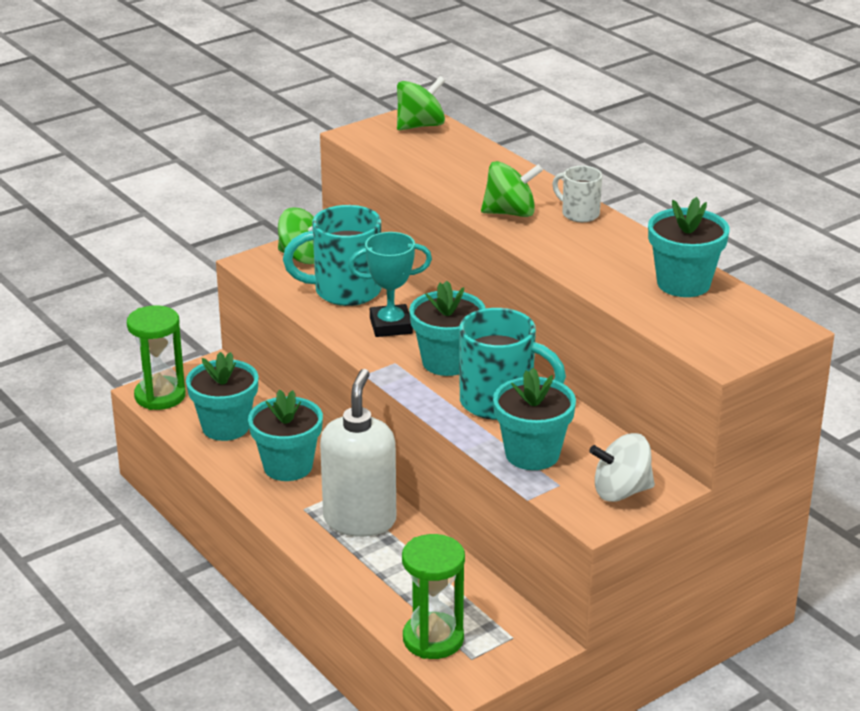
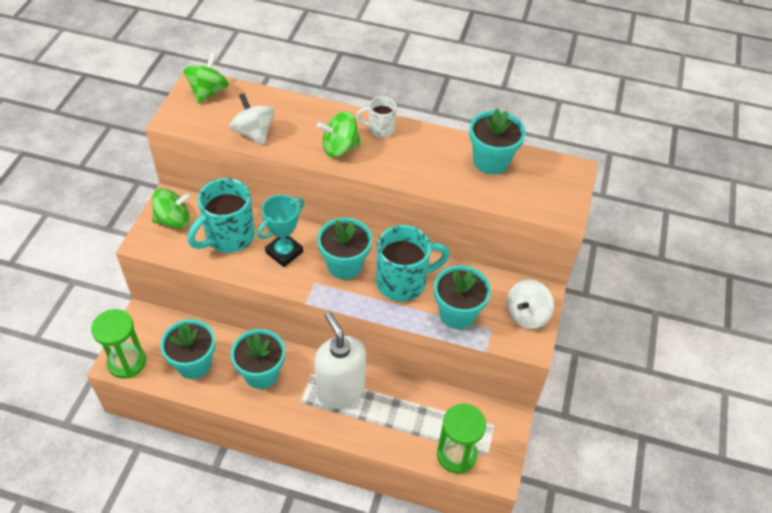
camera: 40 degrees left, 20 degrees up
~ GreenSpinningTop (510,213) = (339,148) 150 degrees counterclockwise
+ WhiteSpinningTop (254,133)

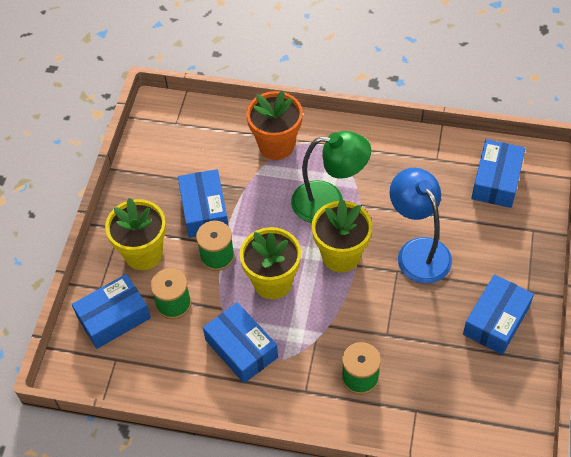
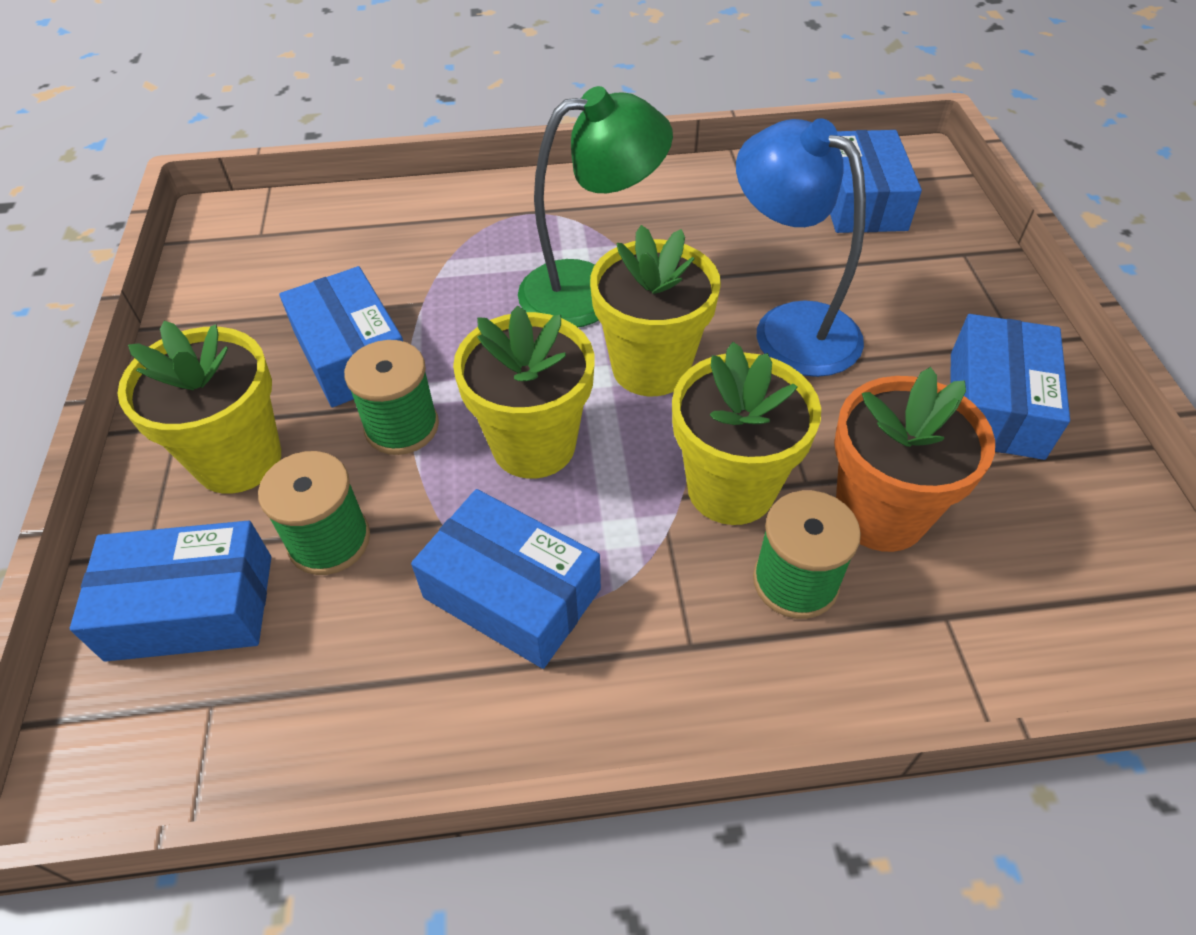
camera: 20 degrees left, 5 degrees down
~ OrangeFlowerPot (276,145) to (880,514)
~ BlueBox (114,317) = (191,607) 45 degrees clockwise
+ YellowFlowerPot (731,489)

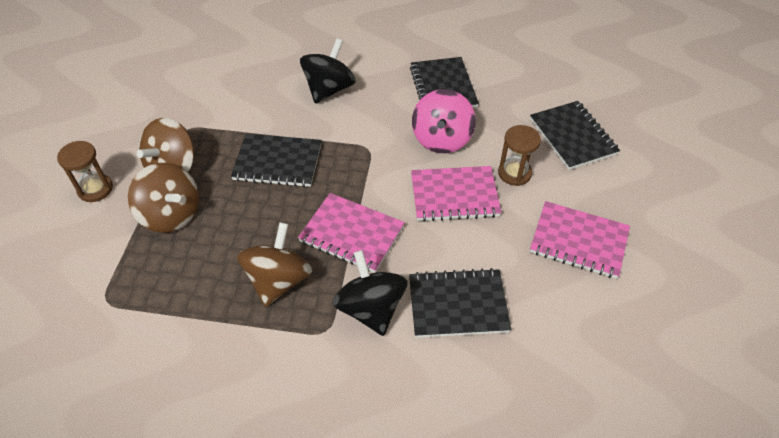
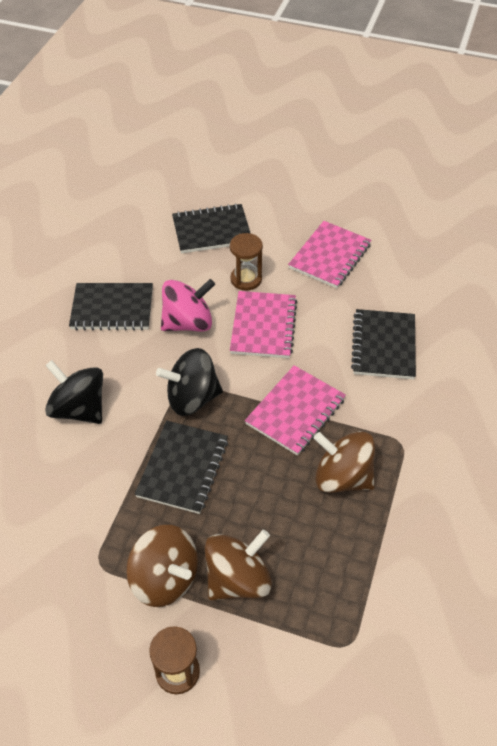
camera: 80 degrees left, 0 degrees up
~ PinkSpinningTop (441,139) = (188,323) 45 degrees counterclockwise
~ BlackSpinningTop (371,308) to (192,398)

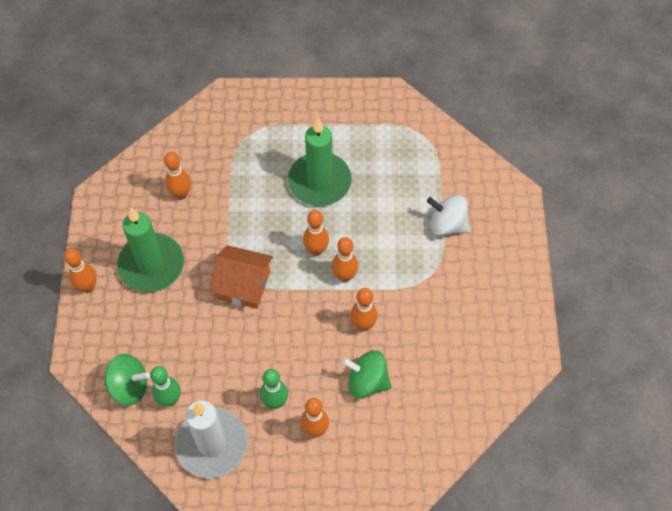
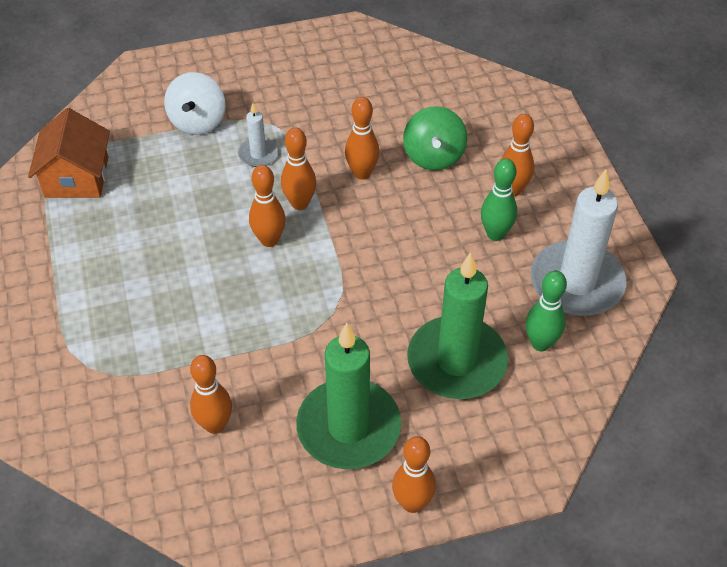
camera: 105 degrees left, 10 degrees down
~ GreenCandle (319,182) to (456,361)
~ OrangeHouse (243,285) to (76,177)
- GreenSpinningTop (129,387)
+ WhiteCandle (258,154)

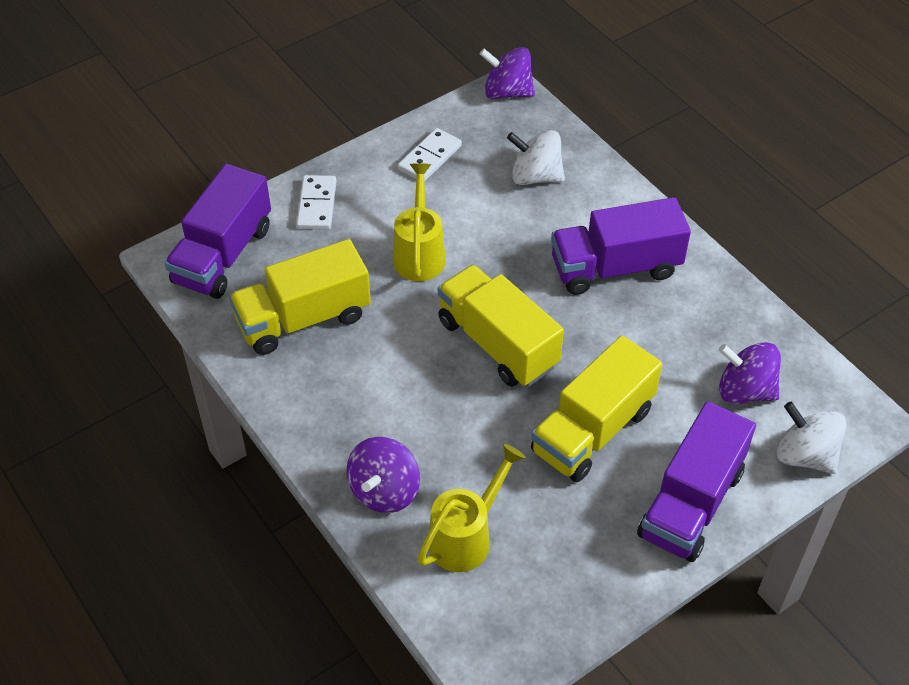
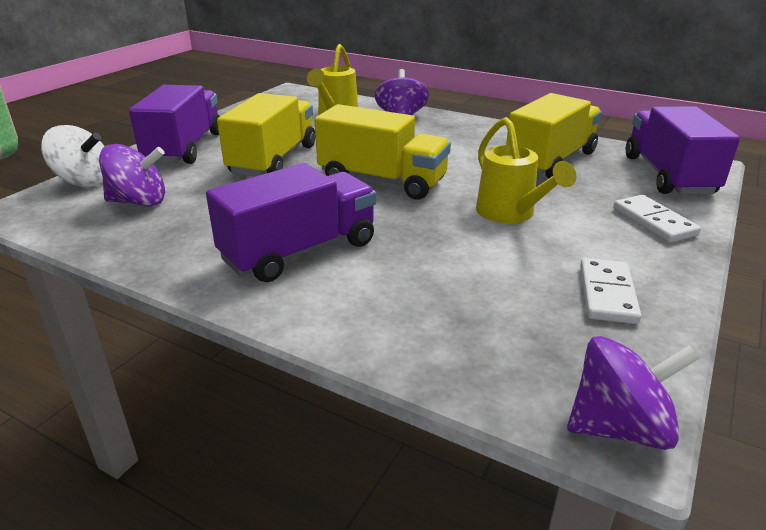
camera: 155 degrees right, 20 degrees down
- WhiteSpinningTop (535,176)

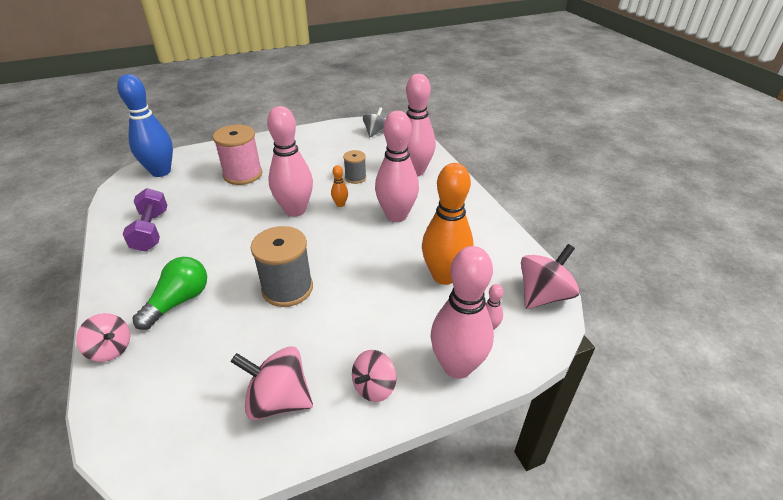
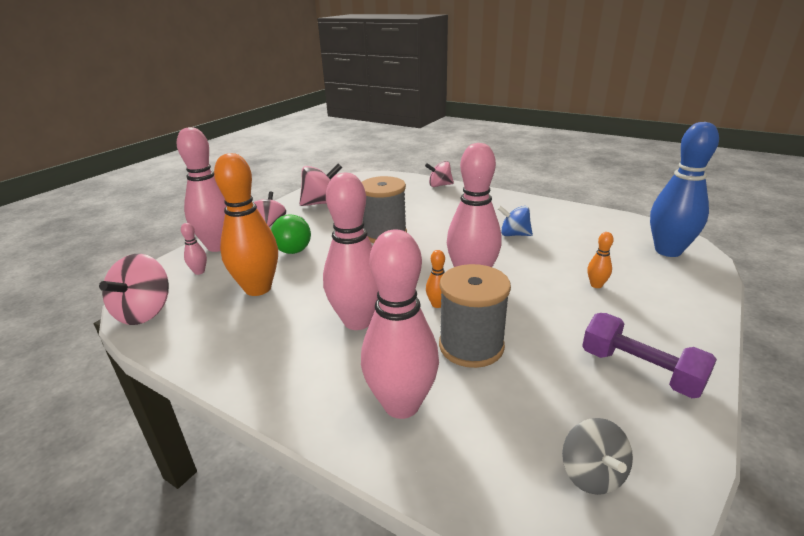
camera: 145 degrees right, 10 degrees down
~ PinkSpool (243,174) to OrangeBowlingPin (596,285)
~ GreySpool (355,178) = (471,346) x1.80
~ PurpleDumbbell (151,231) to (640,370)
~ GreenLightBulb (179,301) to (295,245)
+ BlueSpinningTop (514,234)

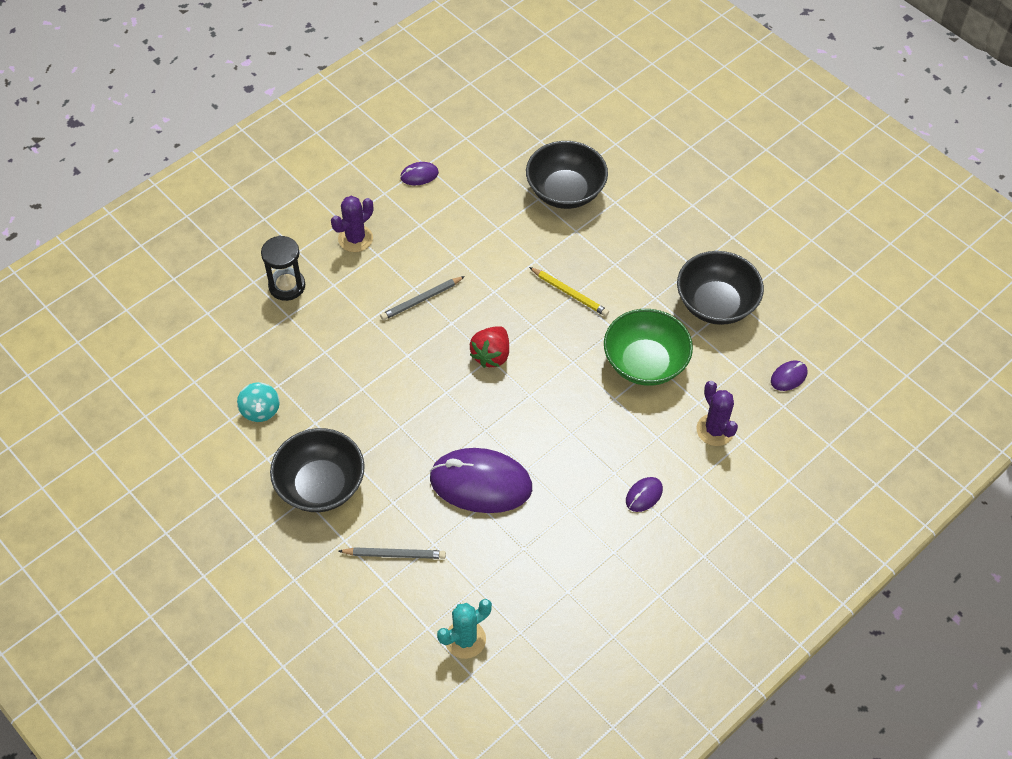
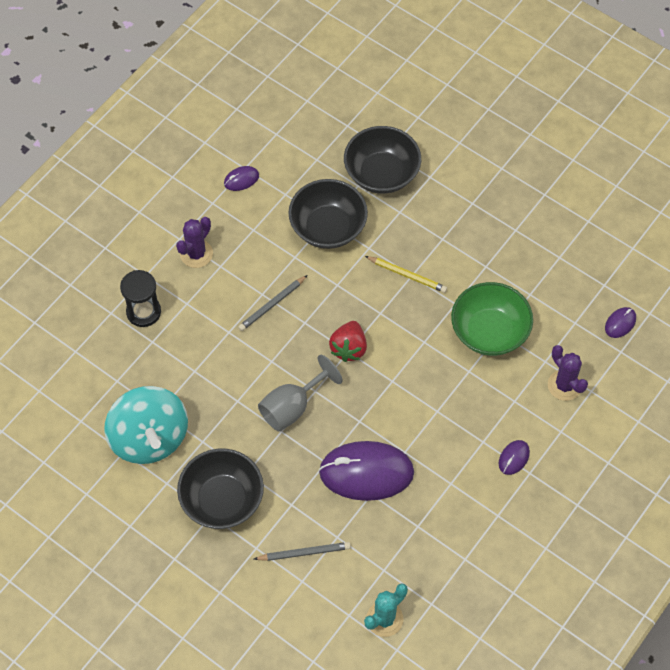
camera: 10 degrees left, 5 degrees up
~ BlackBowl (716,304) to (328,227)
~ TurquoiseSpinningTop (260,410) = (149,438) x2.15
+ GreyGoblet (292,407)

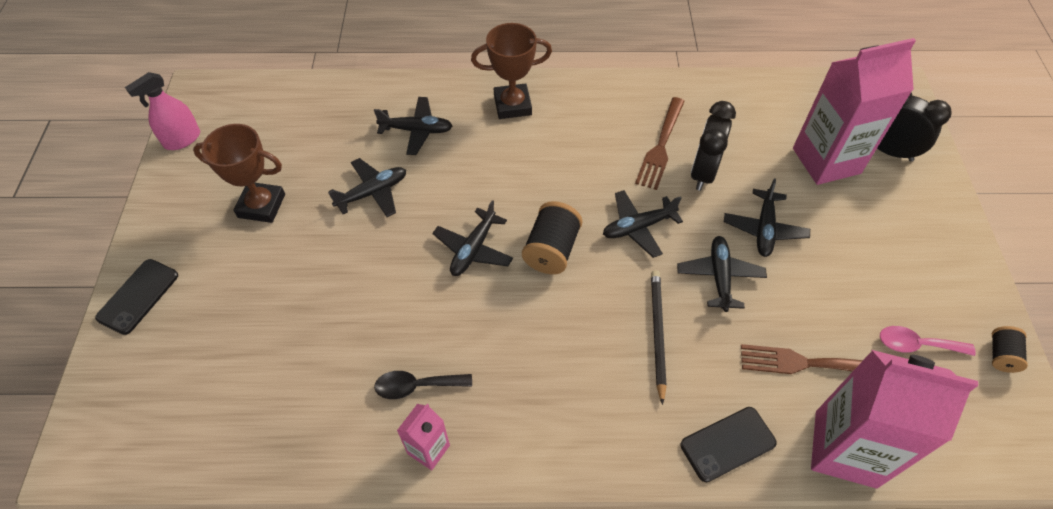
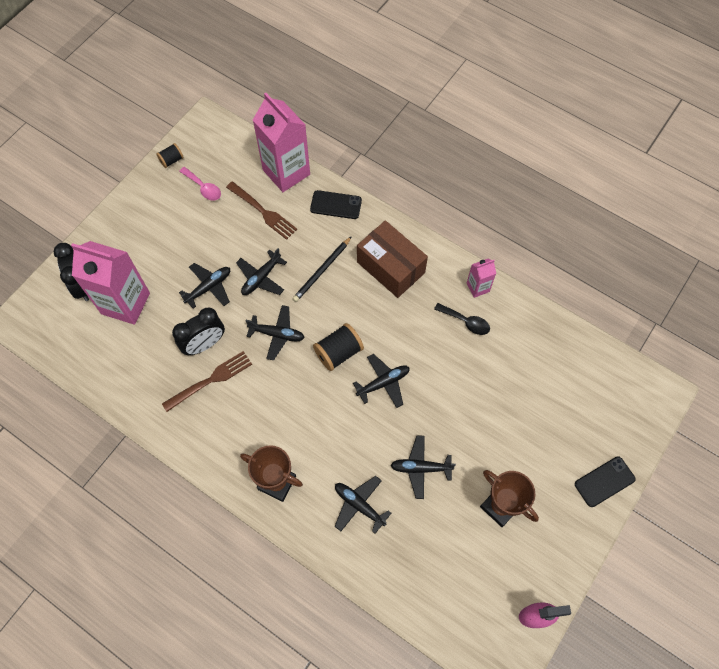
camera: 145 degrees left, 10 degrees up
+ BrownBox (390,267)

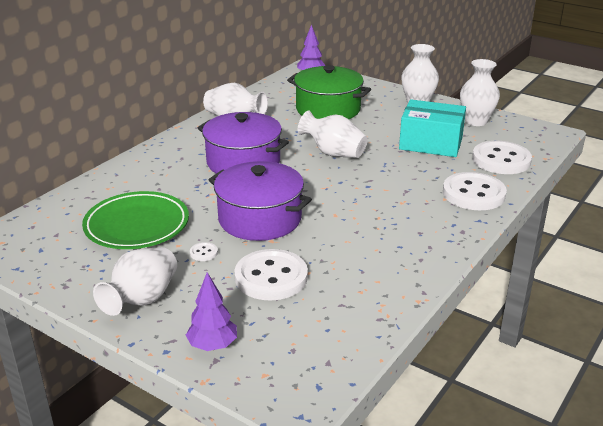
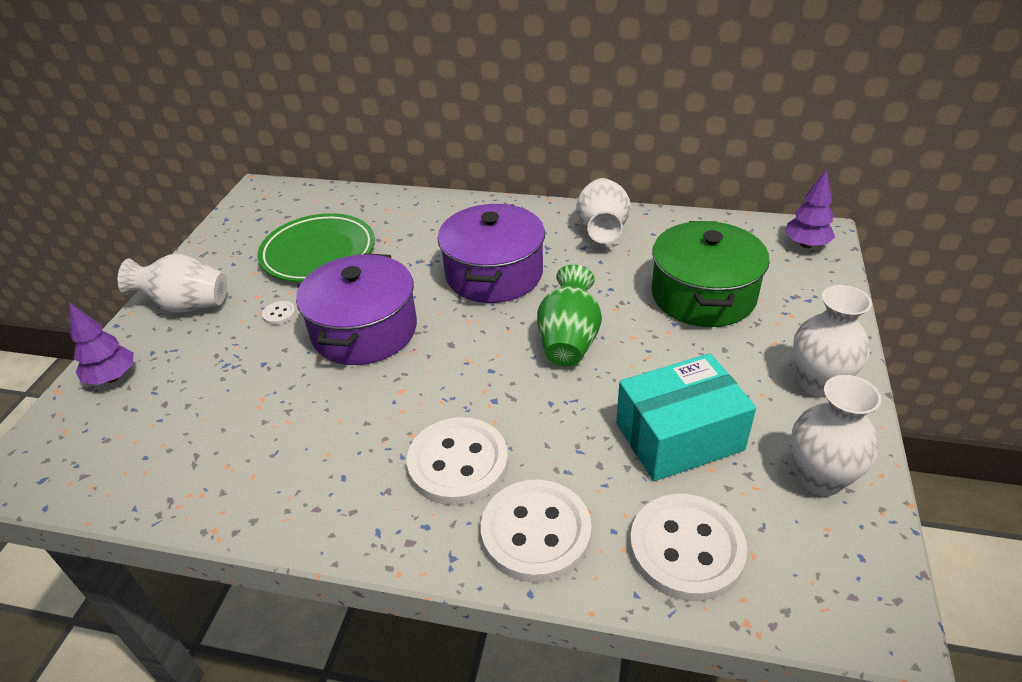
camera: 70 degrees right, 10 degrees up
~ TurquoiseBox (431,143) = (679,436) 75 degrees clockwise
~ WhiteVase (333,153) to GreenVase (569,340)
~ WhiteButton (271,277) to (458,463)

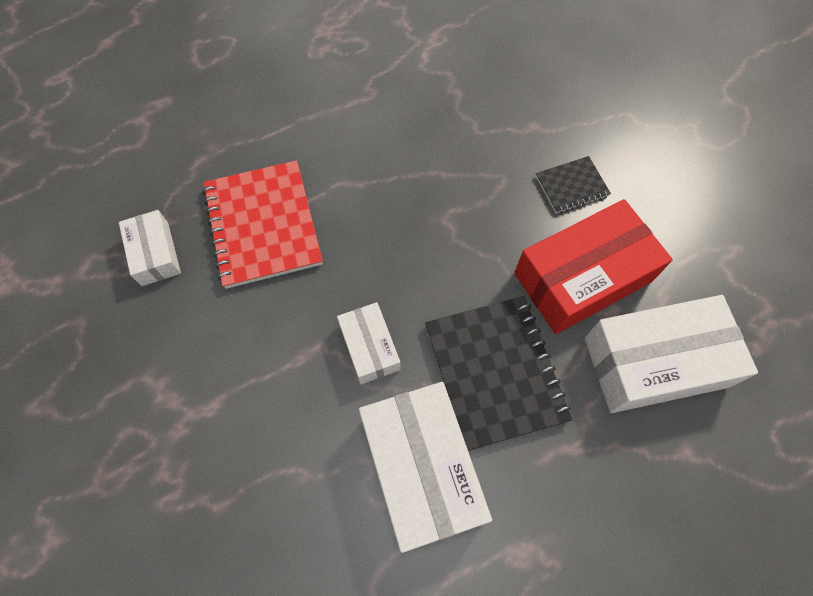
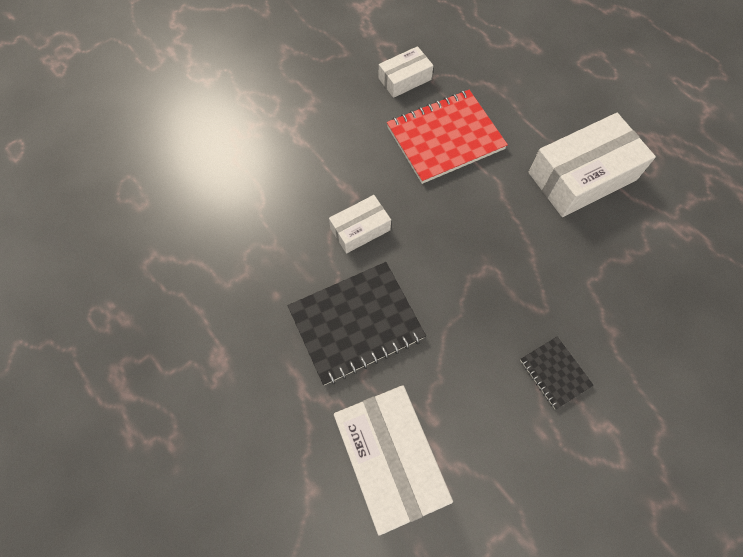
camera: 80 degrees right, 0 degrees up
- RedBox (582,277)
~ WhiteBox (421,469) to (582,176)

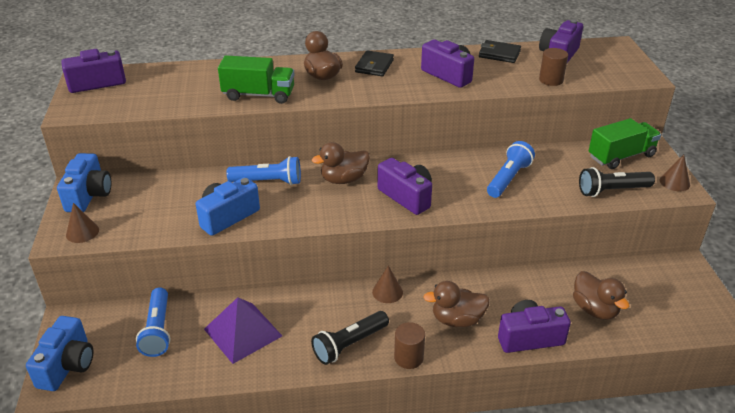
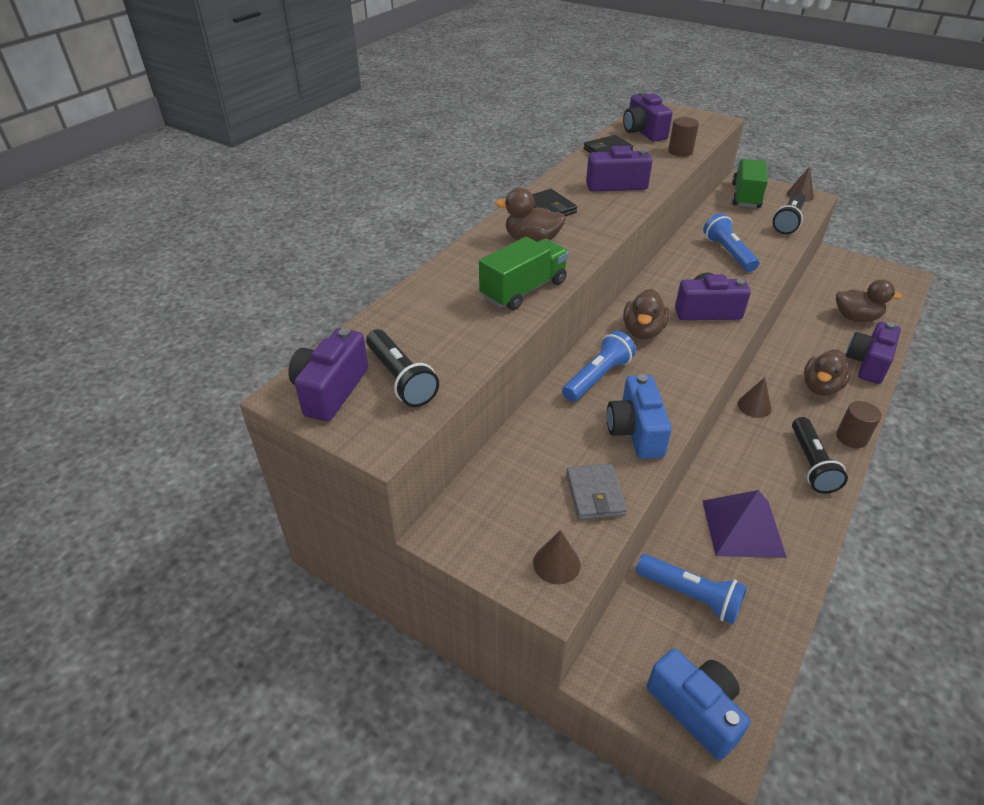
camera: 50 degrees left, 5 degrees up
- BlueCamera (89,195)
+ BlackFlashlight (401,379)
+ GreyWallet (595,494)

